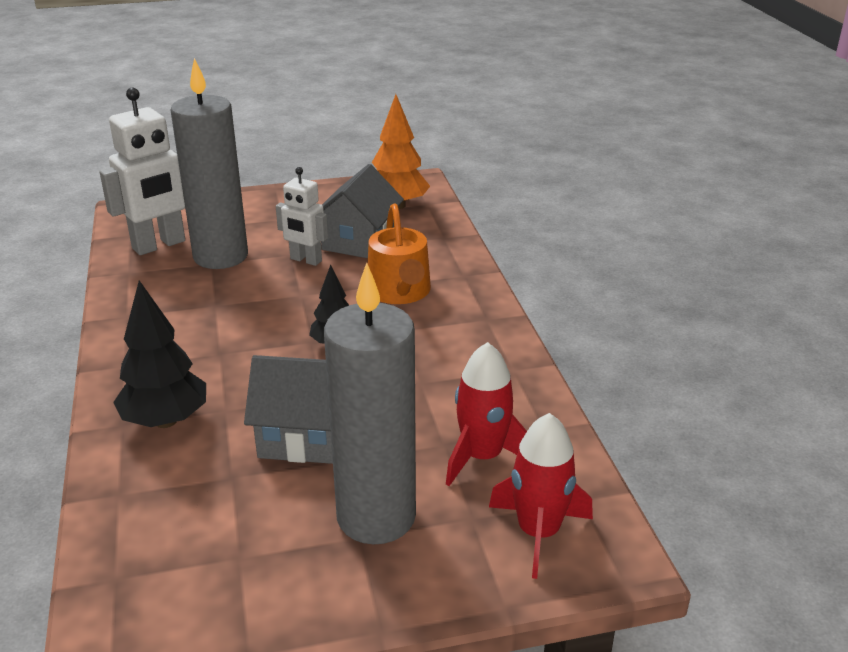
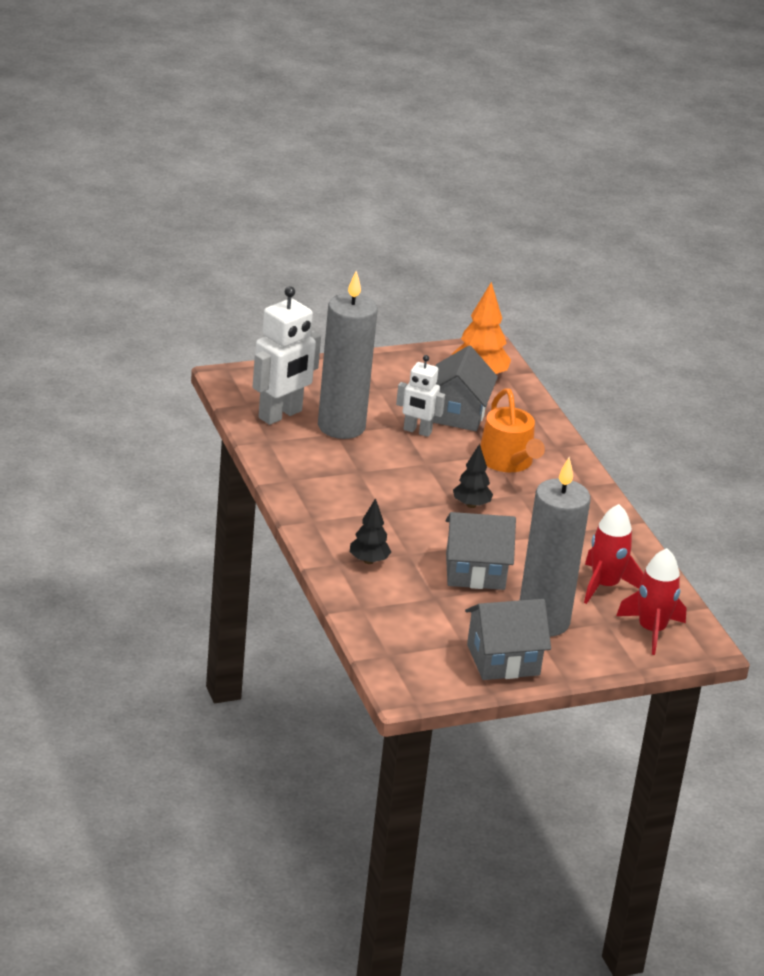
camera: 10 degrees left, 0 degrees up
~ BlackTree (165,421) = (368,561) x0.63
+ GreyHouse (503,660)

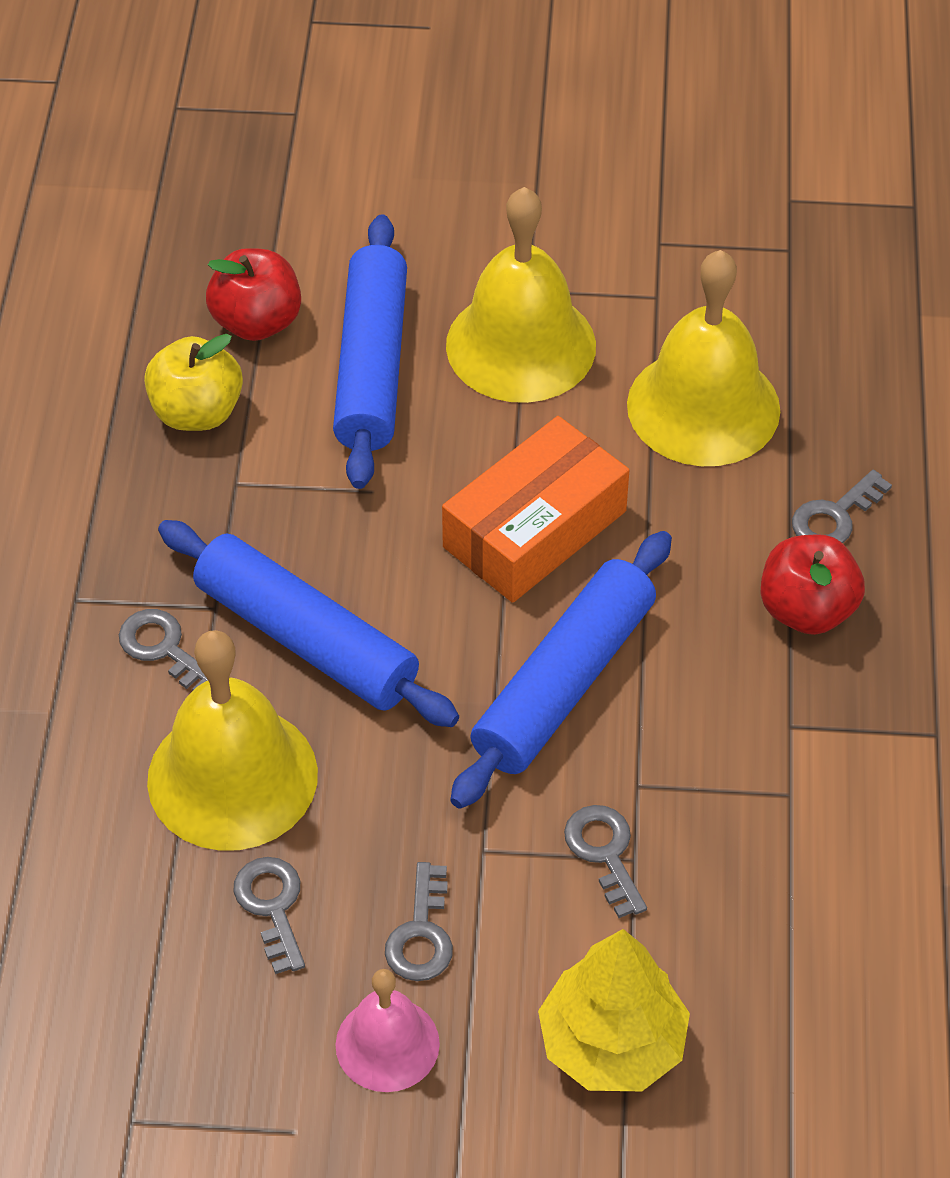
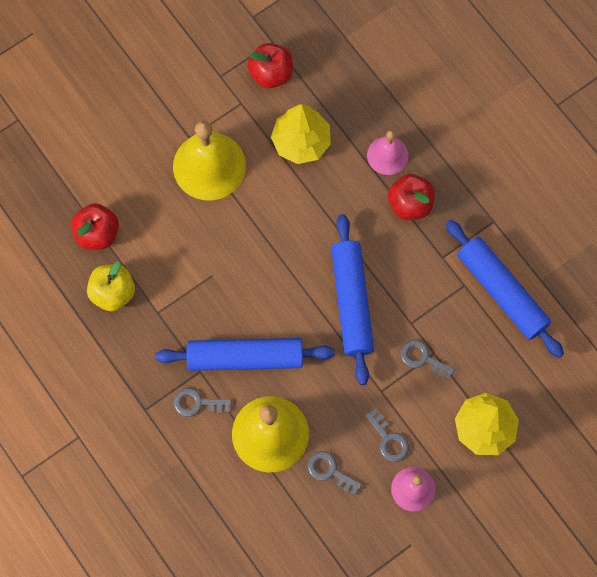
camera: 40 degrees left, 20 degrees up
~ BlueRollingPin (371,366) to (501,292)
~ YellowBell (703,407) to YellowTree (301,142)
- OrangeBox (534,529)
~ GreyKey (834,516) to PinkBell (387,155)
+ RedApple (271,74)

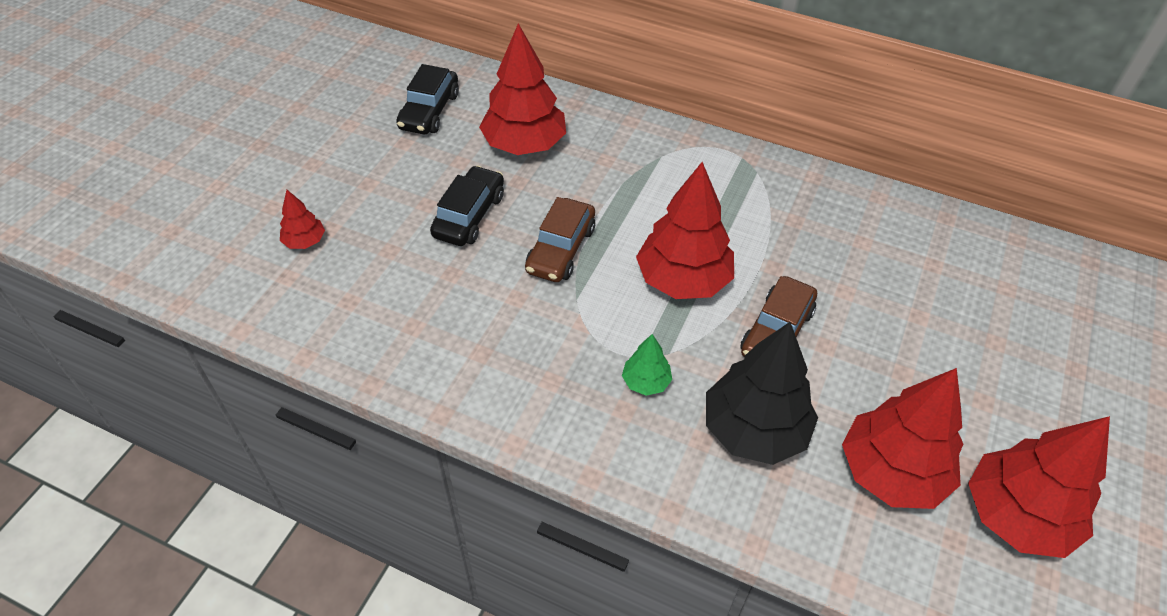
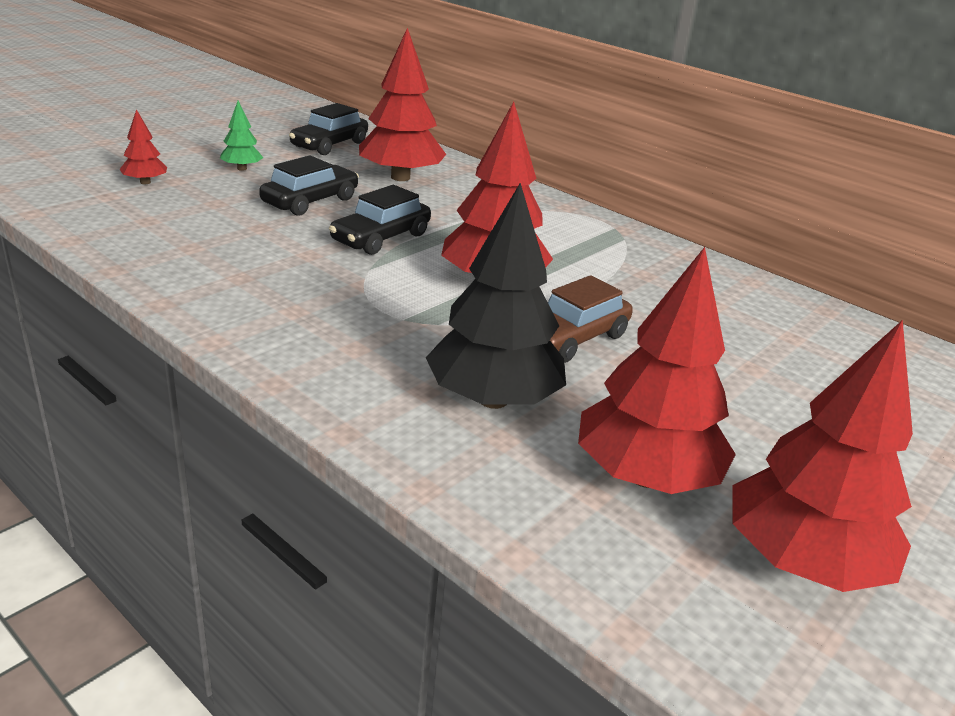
camera: 15 degrees right, 20 degrees down
~ BrownCar (560,249) to BlackCar (381,238)
~ GreenTree (646,382) to (242,169)

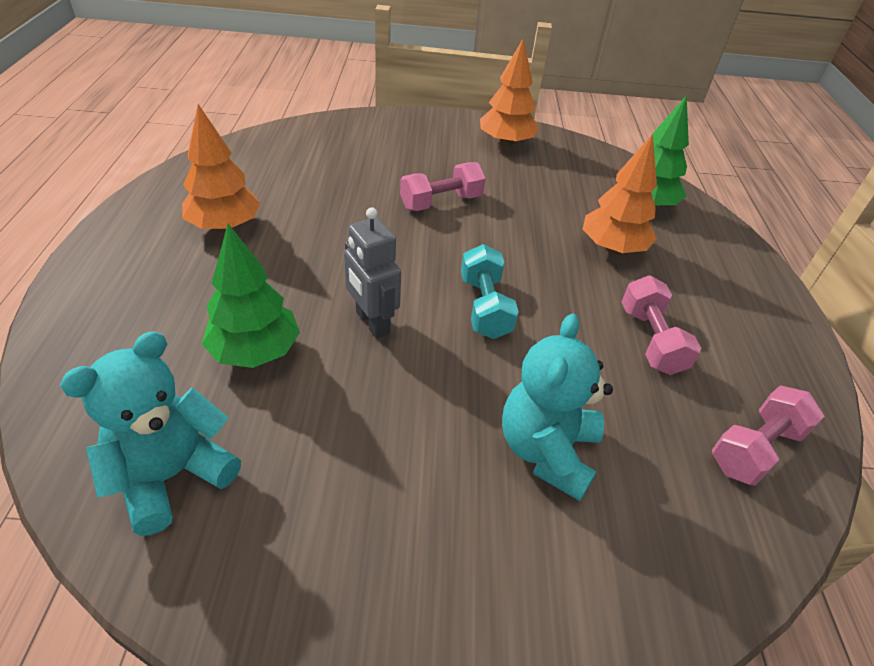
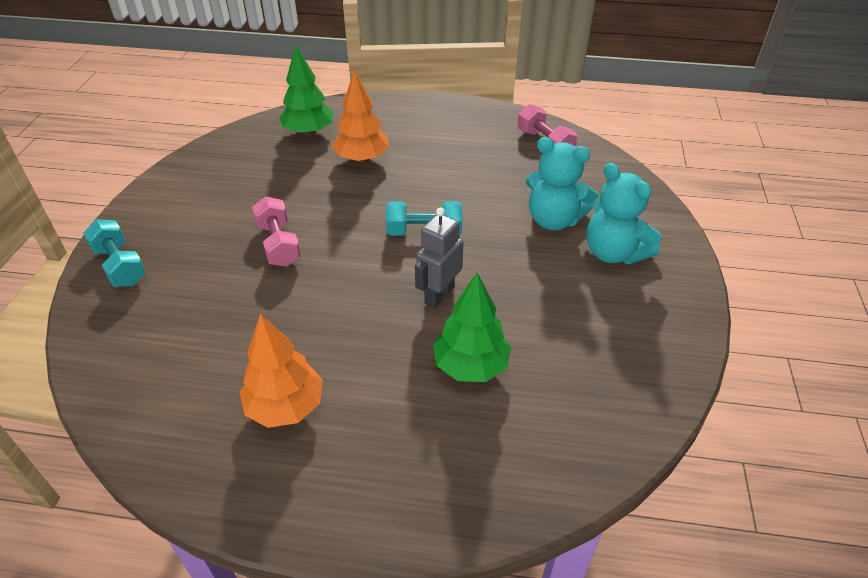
camera: 80 degrees left, 0 degrees up
- OrangeTree (506,143)
~ GreyRobot (372,323) = (439,295) 150 degrees clockwise
- PinkDumbbell (651,340)
~ TurquoiseTeddyBear (172,475) to (614,253)
+ TurquoiseDumbbell (120,266)

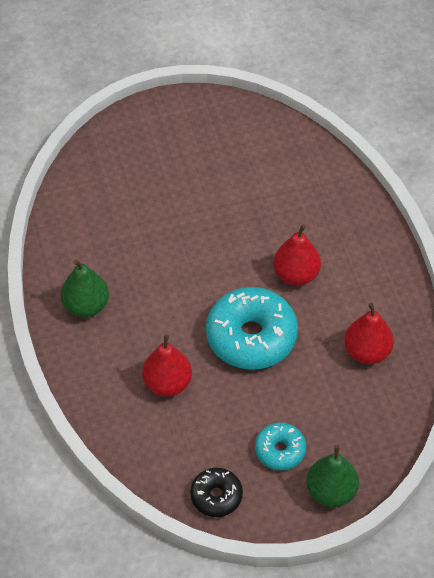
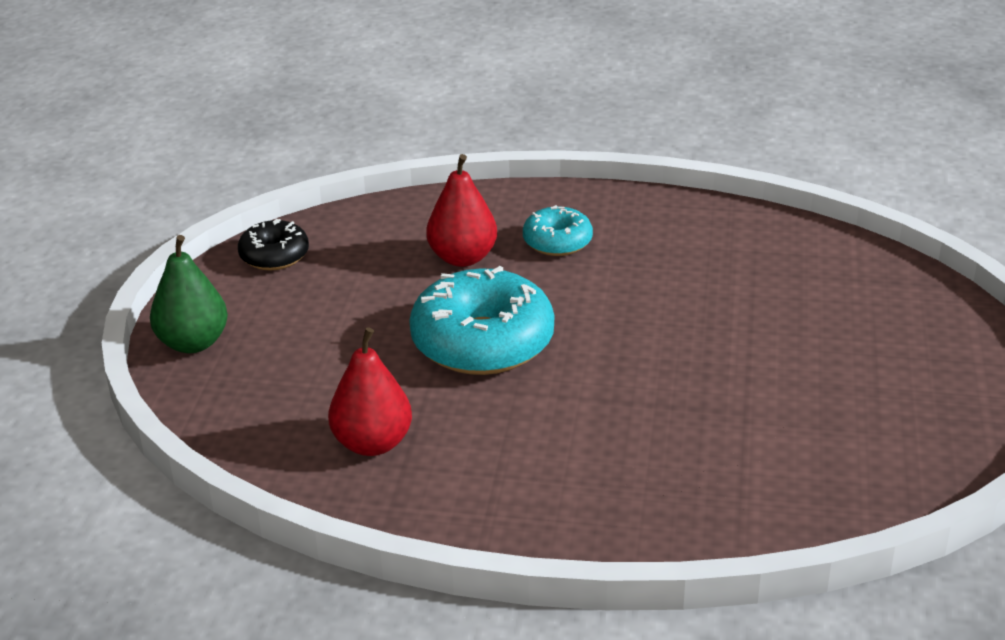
camera: 115 degrees right, 20 degrees down
- RedPear (296,274)
- GreenPear (86,306)
~ TurquoiseDonut (280,450) to (557,242)

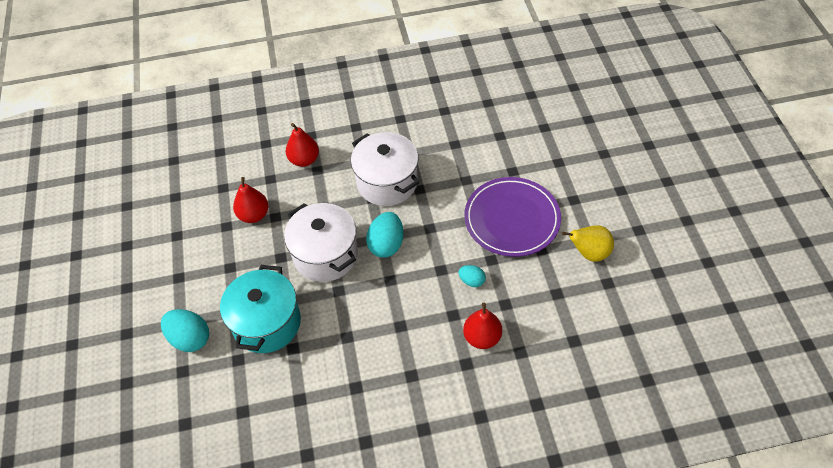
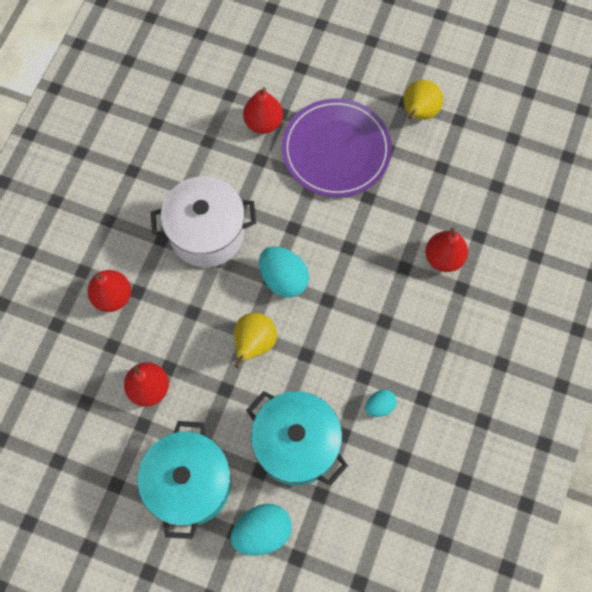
camera: 60 degrees left, 15 degrees up
~ WhitePot (325,255) to YellowPear (254,343)
~ TurquoiseEgg (472,281) to (379,406)
+ RedPear (263,123)
+ TurquoisePot (190,484)

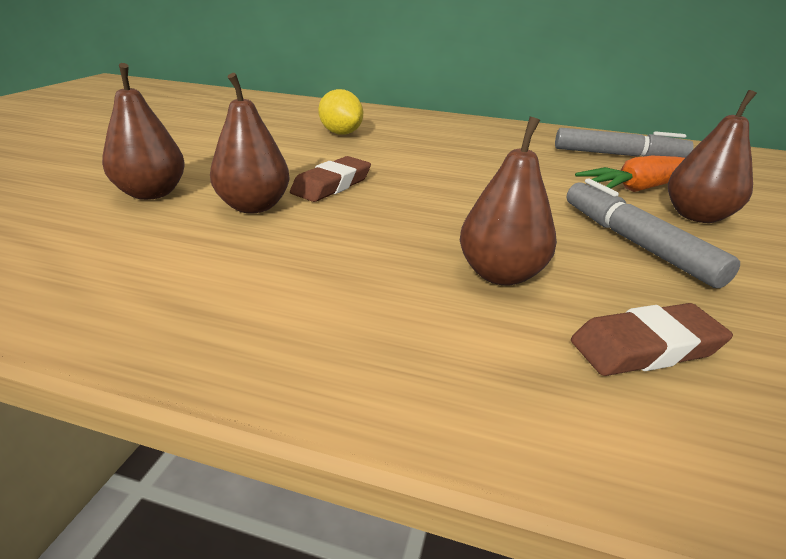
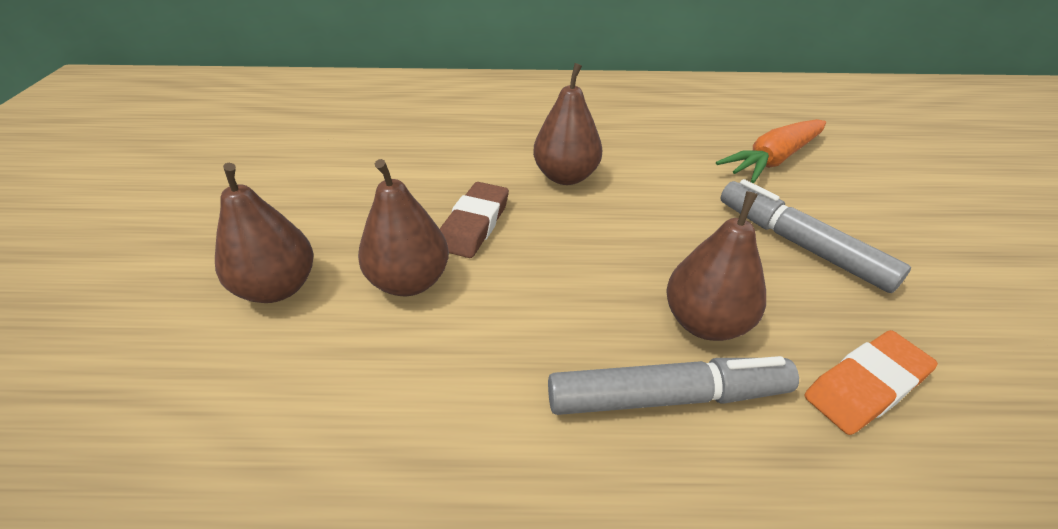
camera: 15 degrees left, 10 degrees up
- YellowLemon (341,133)
~ BrownPear (696,216) to (566,176)
~ GreyMarker (617,155) to (666,396)
~ BrownEraser (645,347) to OrangeEraser (865,386)

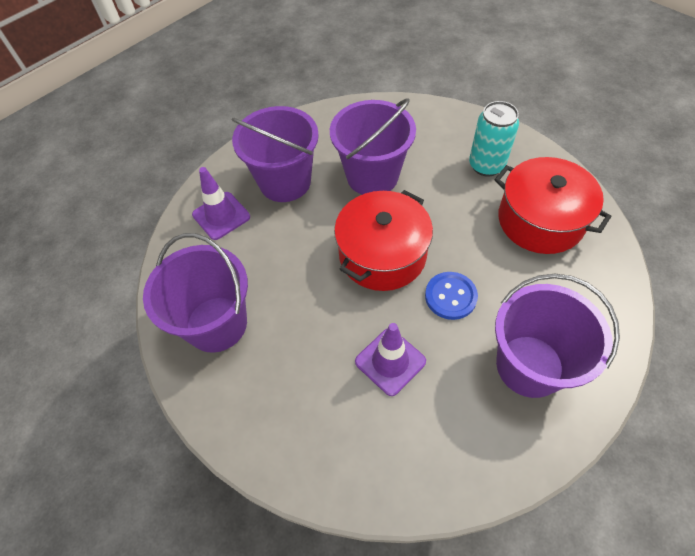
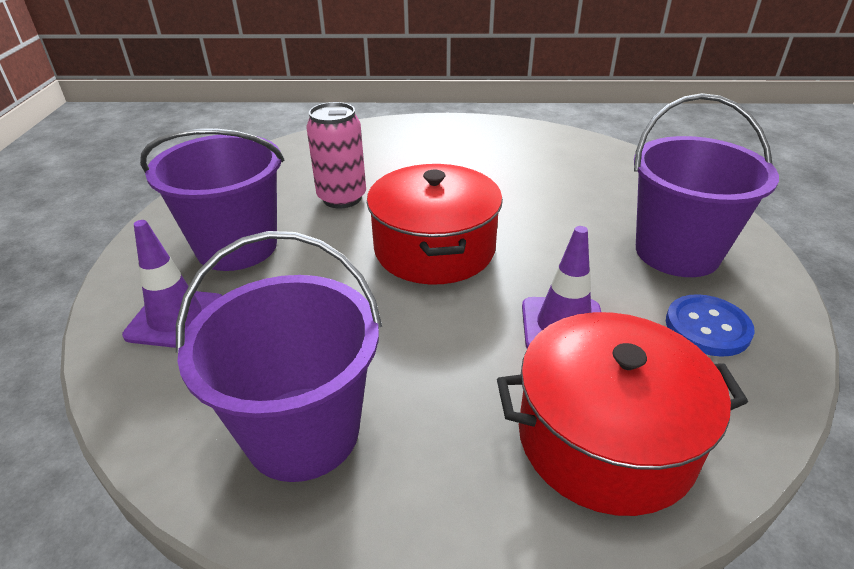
camera: 45 degrees left, 20 degrees down
~ PurpleBucket (372,176) to PinkCan (342,198)
- TurquoiseCan (486,165)
~ RedPot (540,220) to (605,438)
~ BlueButton (450,296) to (707,327)

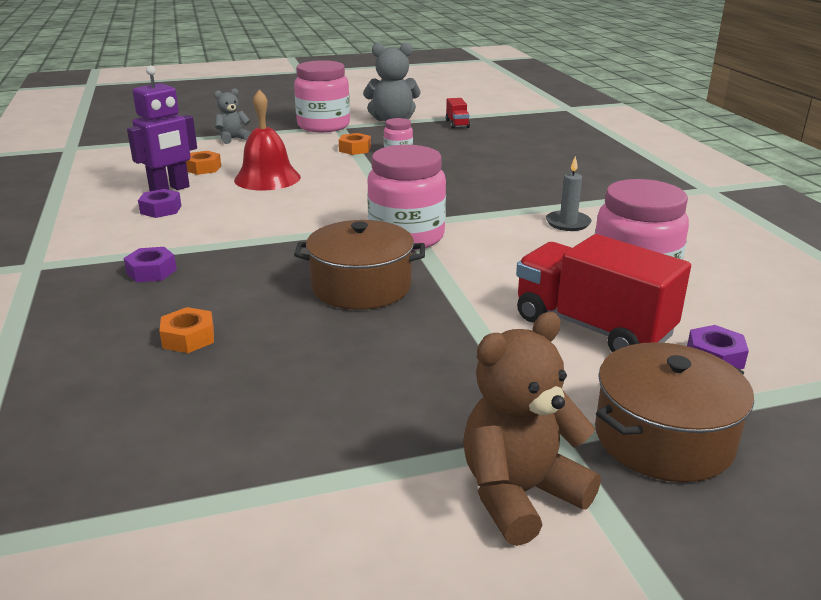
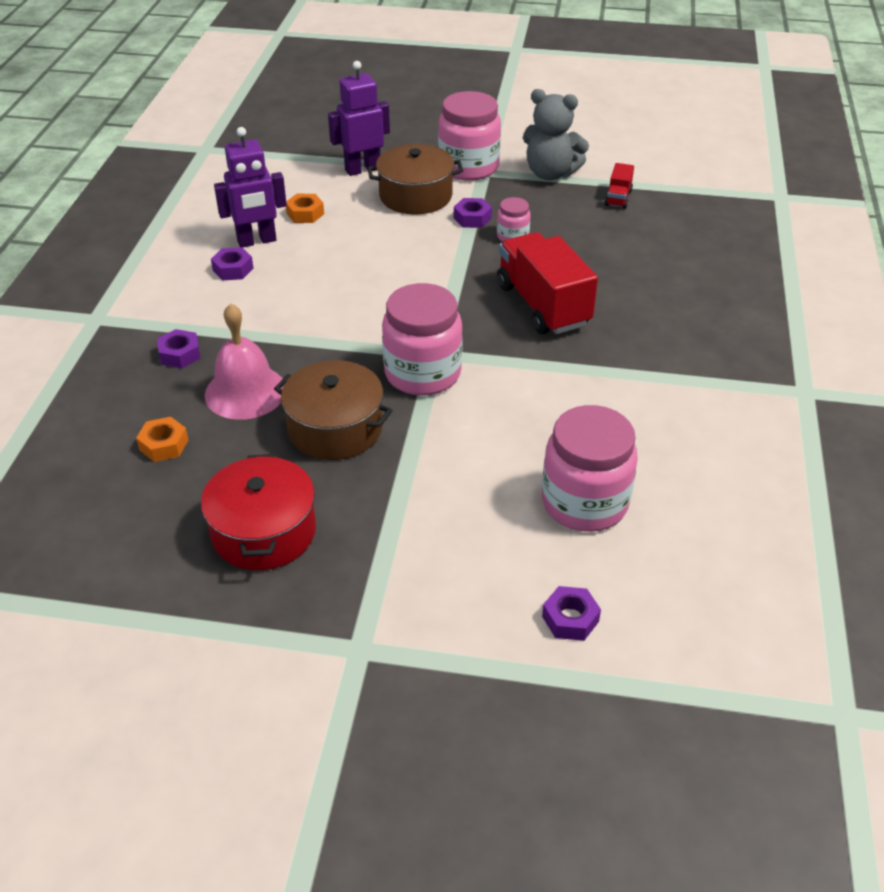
camera: 25 degrees right, 15 degrees up
~ GreyTeddyBear (233,139) to PurpleRobot (362,169)
- RedBell (267,178)
~ OrangeNut (355,149) to PurpleNut (472,218)
- GreyCandle (568,223)
~ RedTruck (592,327) to (543,305)
- BrownTeddyBear (519,494)
~ BrownPot (663,438) to (415,196)
+ PinkBell (245,392)
+ RedPot (264,532)

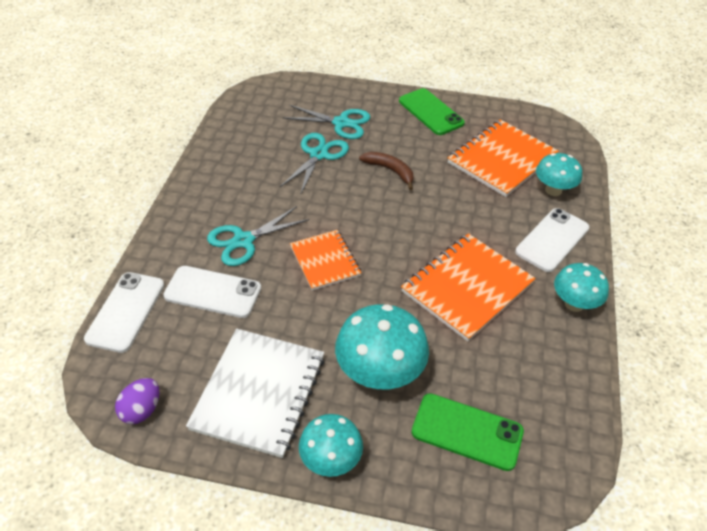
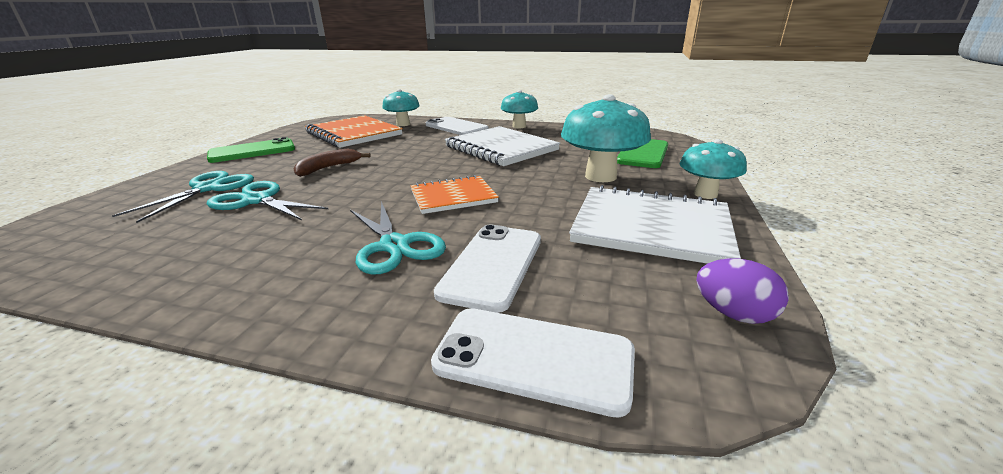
camera: 85 degrees left, 20 degrees down
~ OrangeNotebook (467,288) to WhiteNotebook (501,148)

